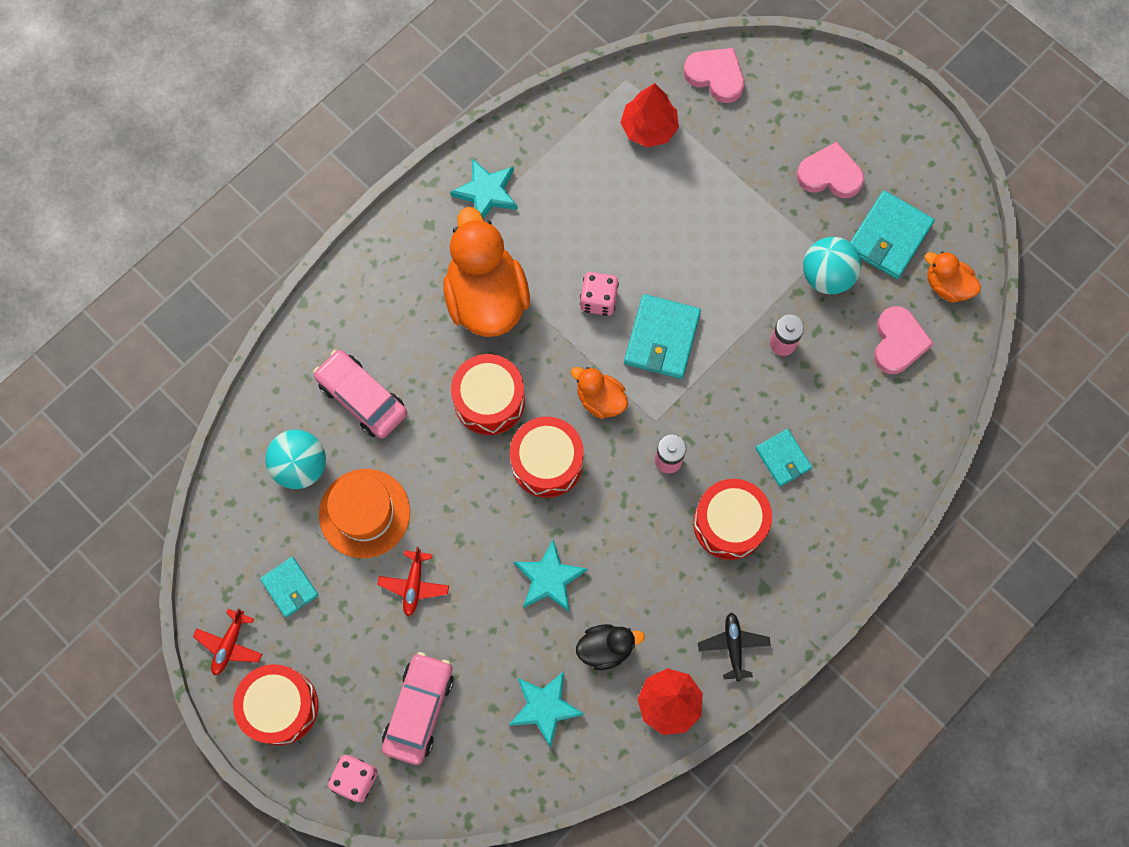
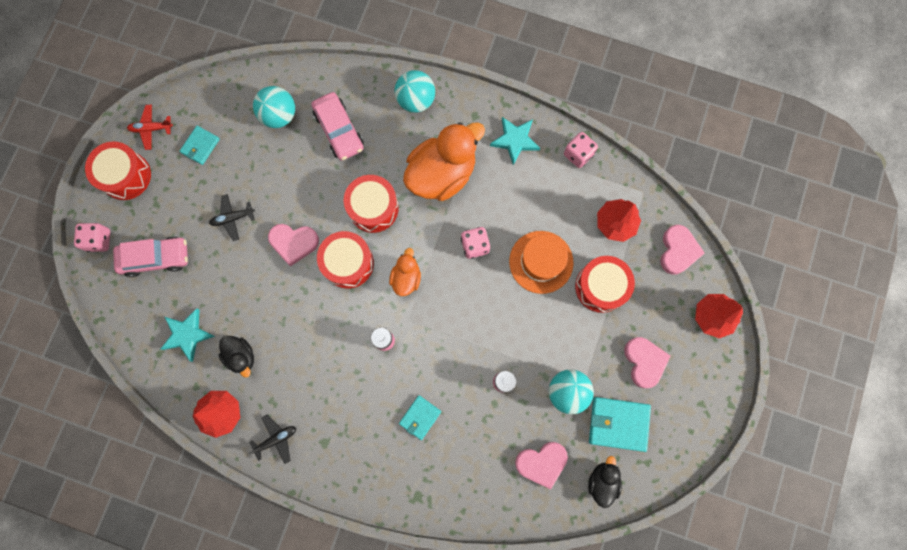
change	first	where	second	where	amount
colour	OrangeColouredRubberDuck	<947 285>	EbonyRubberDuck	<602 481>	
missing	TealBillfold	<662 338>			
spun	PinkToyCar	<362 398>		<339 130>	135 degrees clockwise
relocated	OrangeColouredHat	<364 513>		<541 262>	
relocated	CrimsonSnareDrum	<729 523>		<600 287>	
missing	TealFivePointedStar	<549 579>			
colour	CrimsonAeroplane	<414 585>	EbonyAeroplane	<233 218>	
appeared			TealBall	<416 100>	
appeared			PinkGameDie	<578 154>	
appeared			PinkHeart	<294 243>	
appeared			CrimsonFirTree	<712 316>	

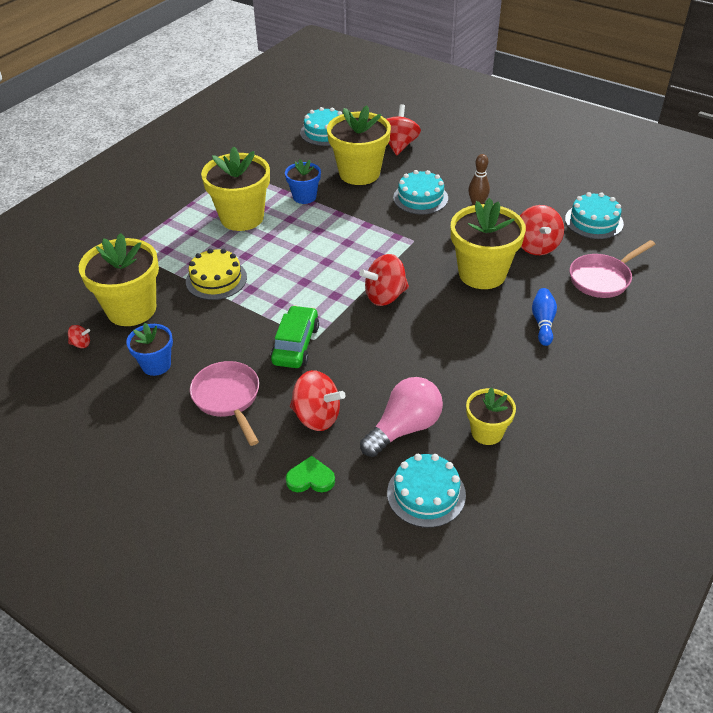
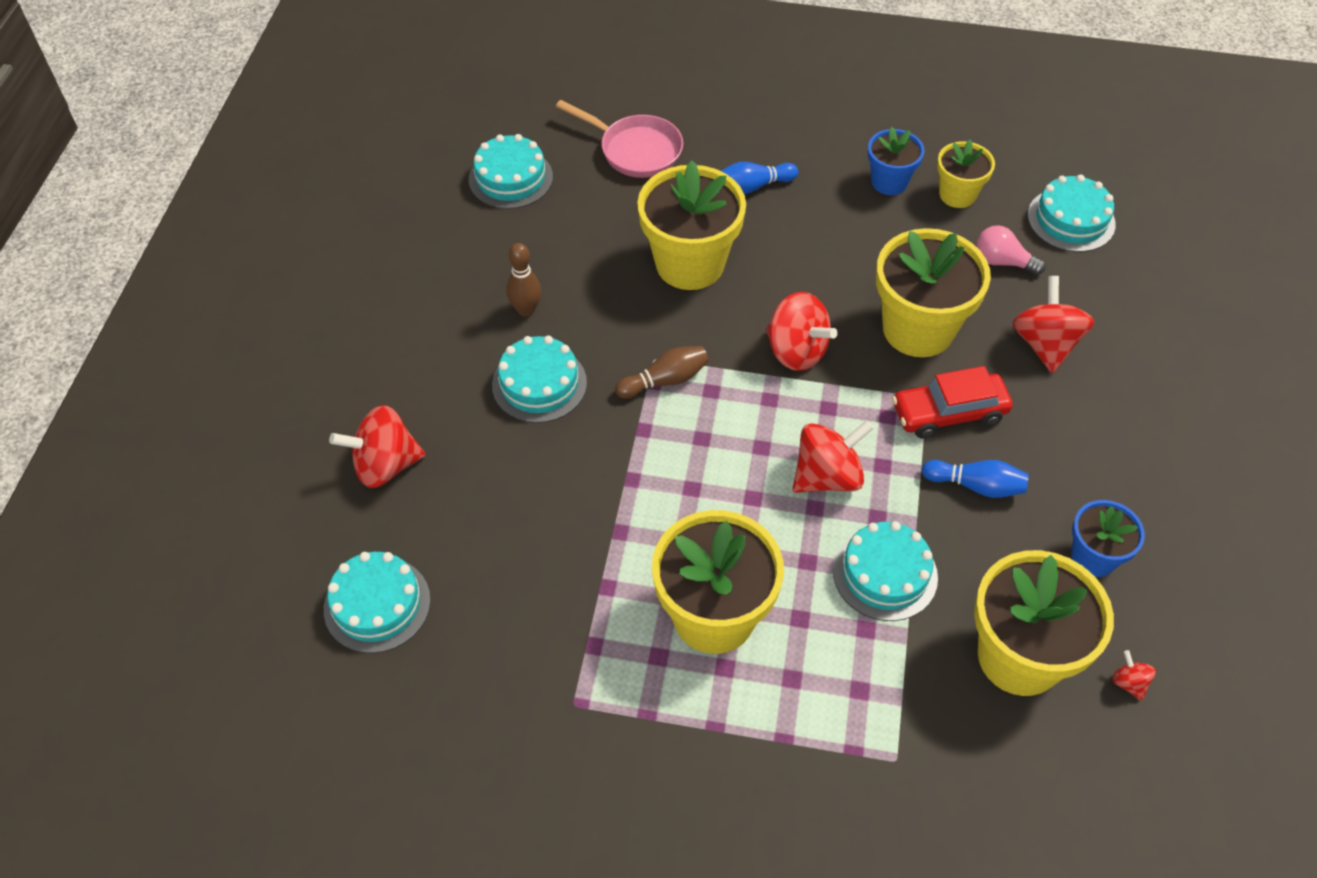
change	first	where	second	where	amount
relocated	YellowPottedPlant	<359 173>		<918 329>	
relocated	BluePottedPlant	<304 197>		<889 182>	
relocated	CrimsonSpinningTop	<536 246>		<827 476>	
colour	YellowCake	<216 279>	TealCake	<885 574>	
colour	EmeraldToyCar	<296 344>	CrimsonToyCar	<949 413>	
missing	PinkFryingPan	<228 398>			
size	PinkLightBulb	<404 428>		<1002 262>	x0.61
missing	EmeraldHeart	<310 478>			
appeared			RussetTenpin	<665 380>	
appeared			BlueTenpin	<976 485>	

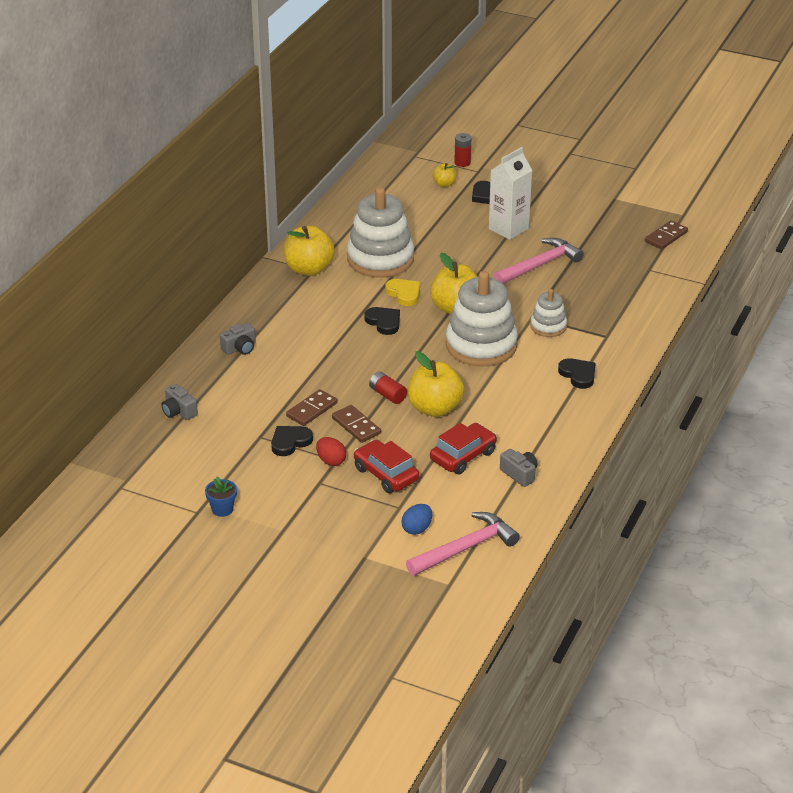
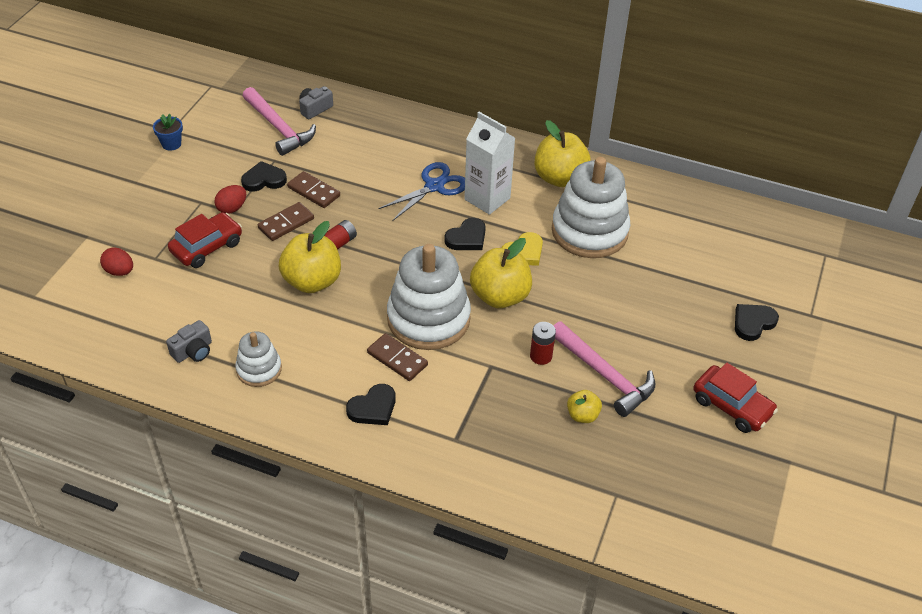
change	first	where	second	where	amount
relocated	CrimsonPowerCell	<462 162>		<541 356>	
relocated	WhiteJuiceCarton	<508 229>		<487 199>	
relocated	YellowToyApple	<444 184>		<582 415>	
relocated	RussetDomino	<666 237>		<397 359>	
relocated	WhiteStackingRings	<548 326>		<259 369>	
missing	AshGreyCamera	<240 348>			
relocated	CrimsonToyCar	<463 456>		<731 406>	
spun	EbonyHeart	<290 442>		<264 180>	60 degrees counterclockwise
colour	BlueEggShape	<417 529>	CrimsonEggShape	<119 271>	
relocated	PinkCarpenter'sHammer	<466 548>		<278 128>	
appeared			BluePairOfScissors	<434 186>	

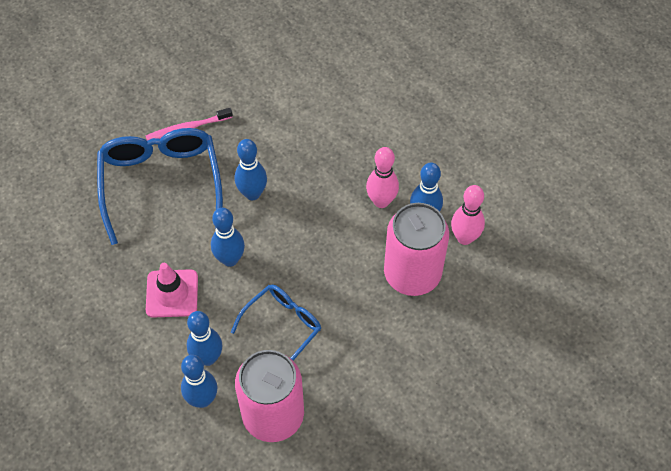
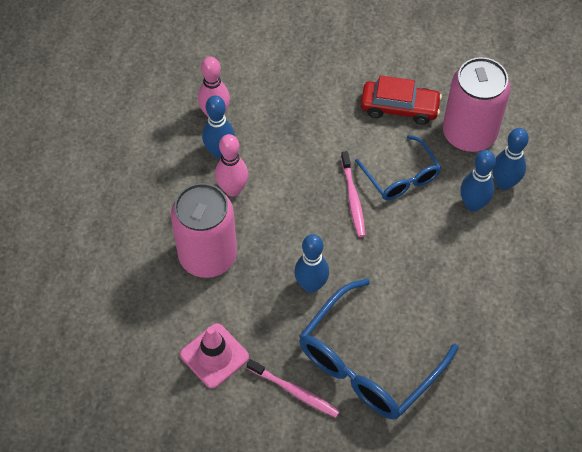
change	first	where	second	where	amount
relocated	PinkTin	<412 274>		<208 255>	
missing	BlueTenpin	<230 259>			
relocated	PinkRoadCone	<172 293>		<214 356>	
spun	BlueSpectacles	<282 326>		<401 177>	120 degrees counterclockwise
appeared			CrimsonToyCar	<399 107>	
appeared			PinkToothBrush	<353 198>	

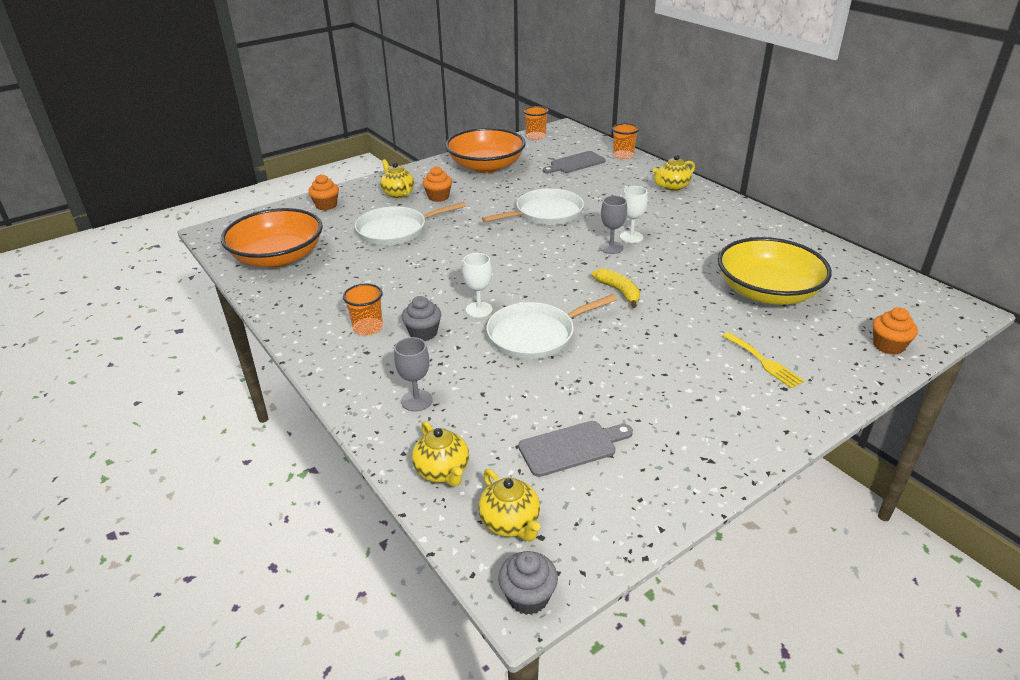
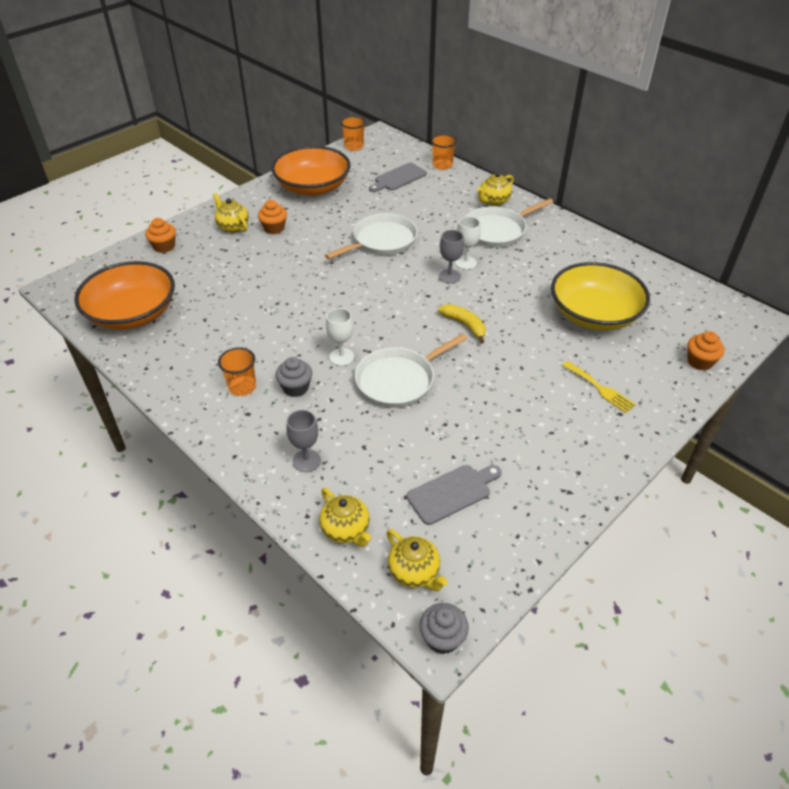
change	first	where	second	where	amount
relocated	WhiteFryingPan	<395 230>		<497 230>	

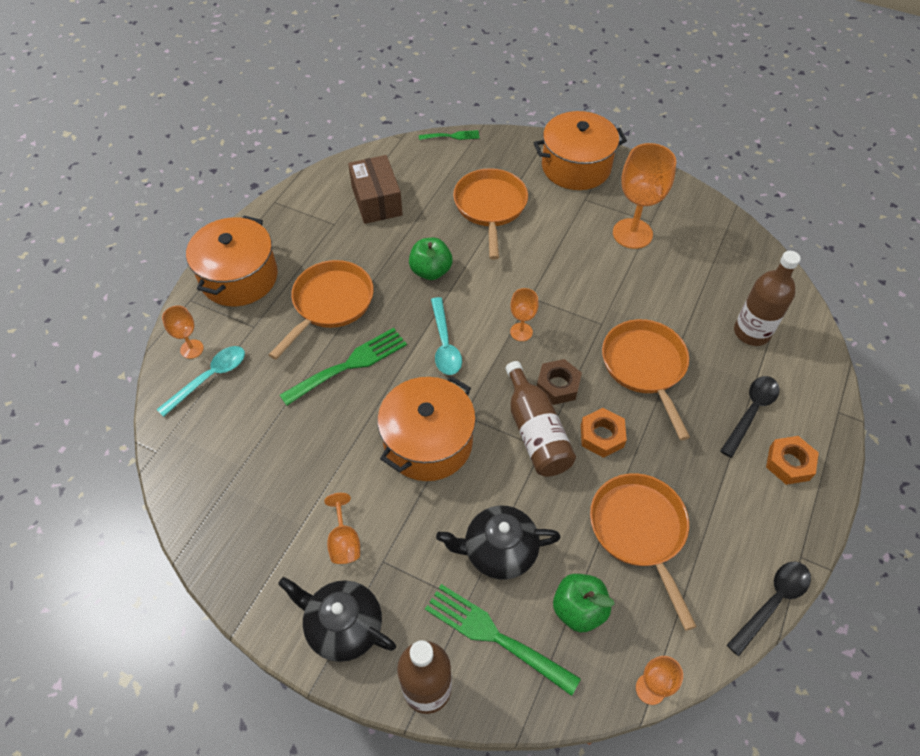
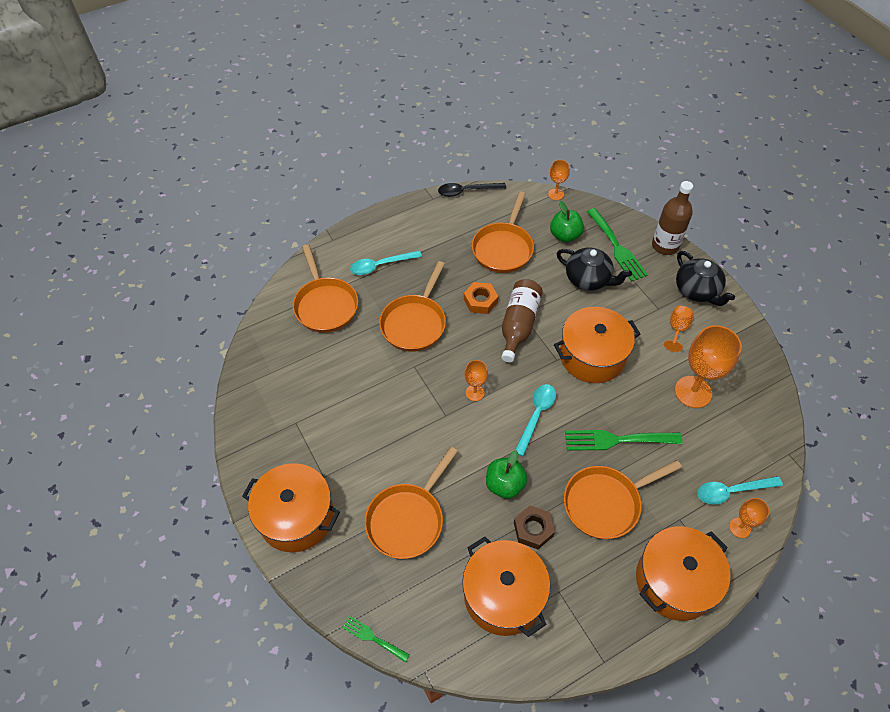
change	first	where	second	where	amount
relocated	OrangeColouredChalice	<632 233>		<693 392>	
exchanged	RussetParcel	<376 201>	OrangeColouredCookingPot	<503 595>	
exchanged	RussetDrinkBottle	<751 332>	OrangeColouredFryingPan	<325 305>	
relocated	RussetNut	<558 385>		<533 529>	
colour	EbonyTeaspoon	<751 412>	TealTeaspoon	<380 265>	
missing	OrangeColouredNut	<789 463>			

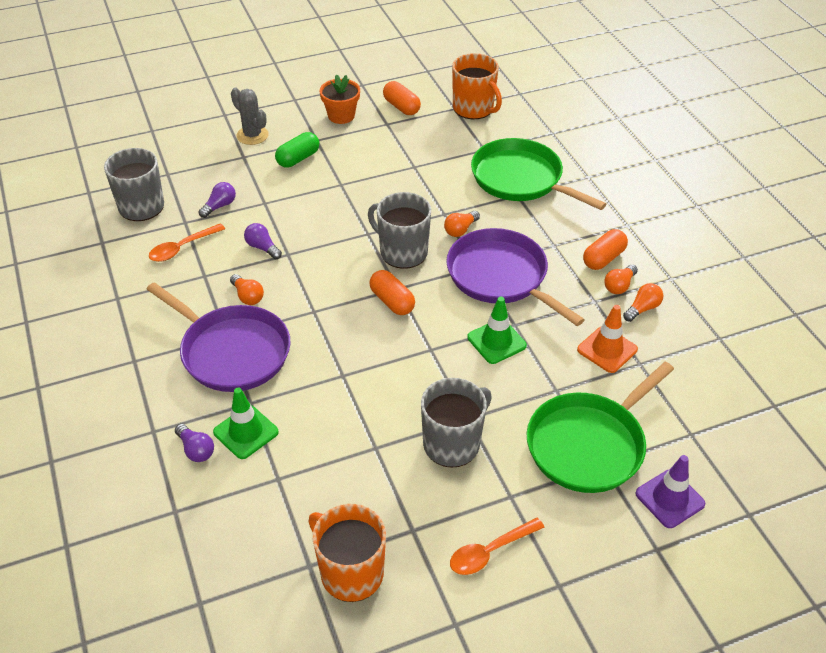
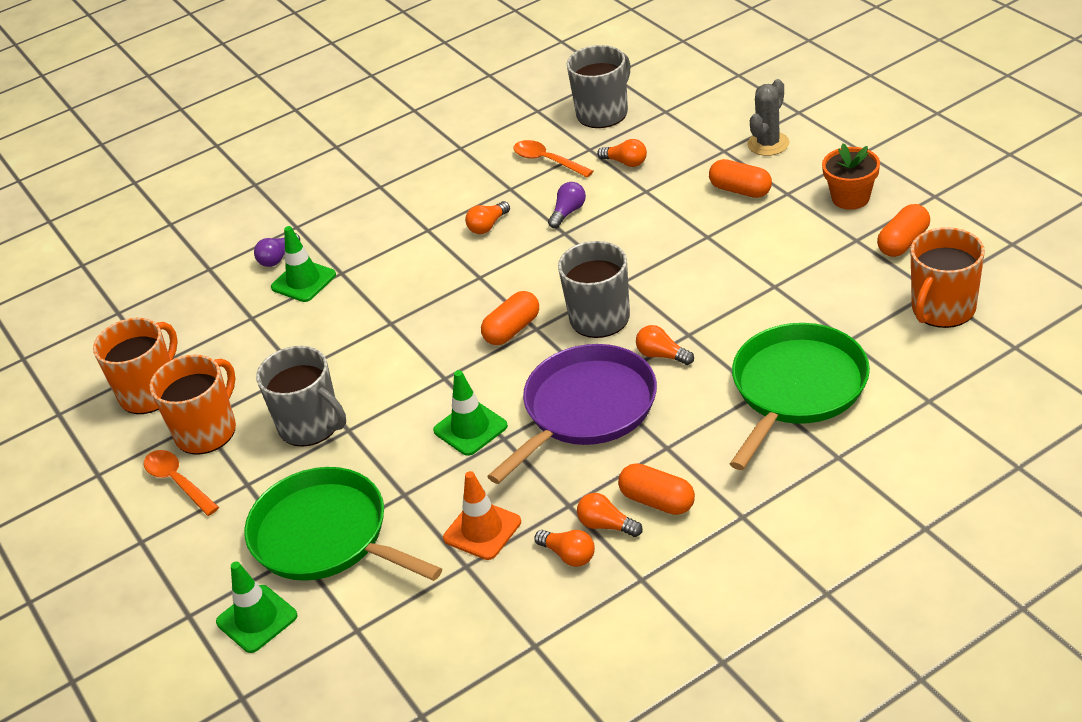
change	first	where	second	where	amount
colour	EmeraldPillShape	<298 159>	OrangeColouredPillShape	<740 190>	
colour	VioletLightBulb	<219 206>	OrangeColouredLightBulb	<625 162>	
missing	VioletFryingPan	<231 351>			
colour	VioletRoadCone	<669 499>	EmeraldRoadCone	<257 619>	
appeared			OrangeColouredMug	<207 431>	

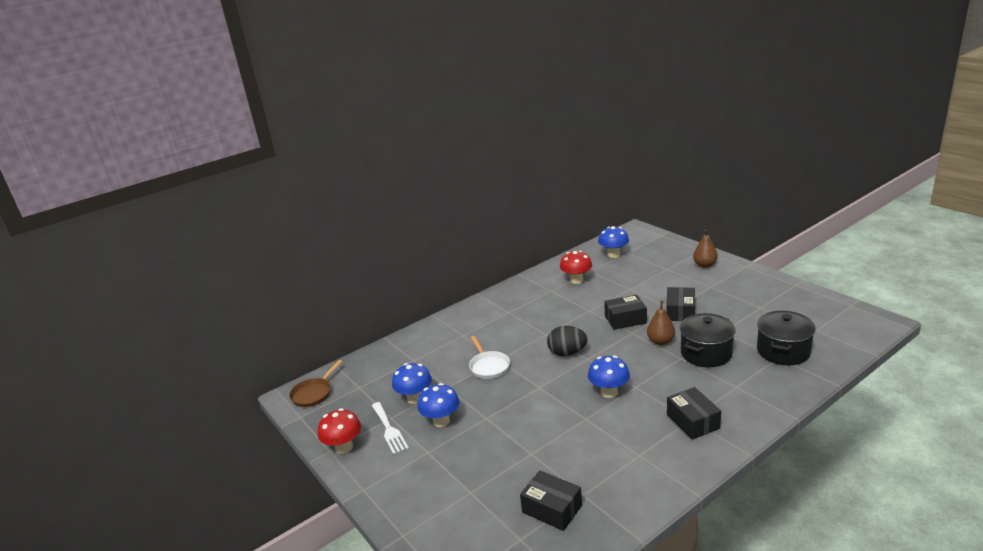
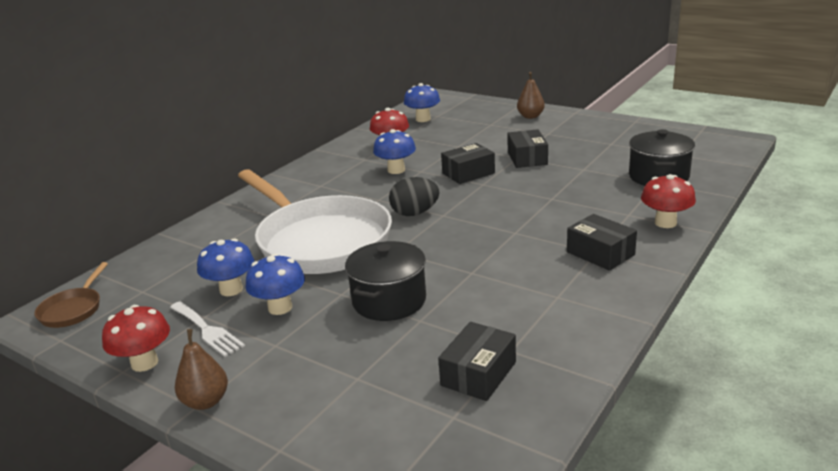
change	first	where	second	where	amount
relocated	RussetPear	<660 341>		<206 401>	
relocated	EbonyCookingPot	<706 353>		<389 301>	
size	WhiteFryingPan	<488 366>		<319 241>	x2.47
relocated	BlueToadstool	<609 392>		<396 170>	
spun	EbonyParcel	<552 509>		<478 374>	75 degrees counterclockwise
appeared			CrimsonToadstool	<665 223>	

